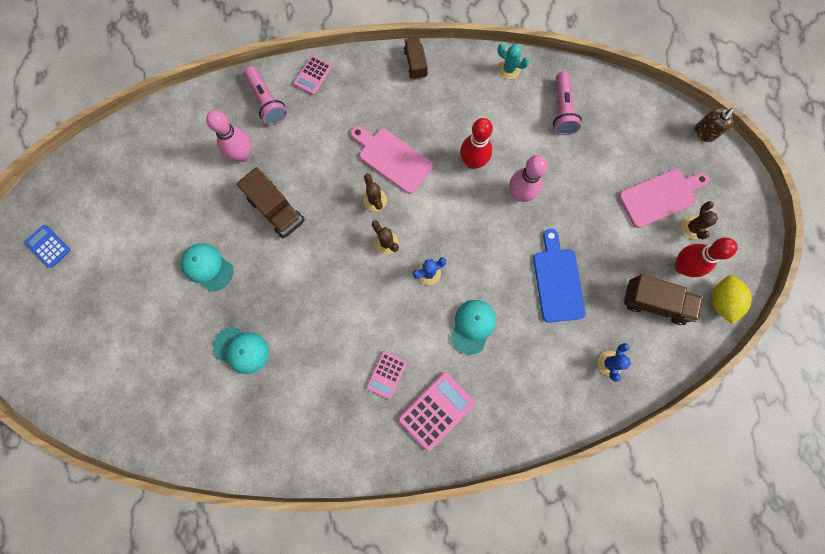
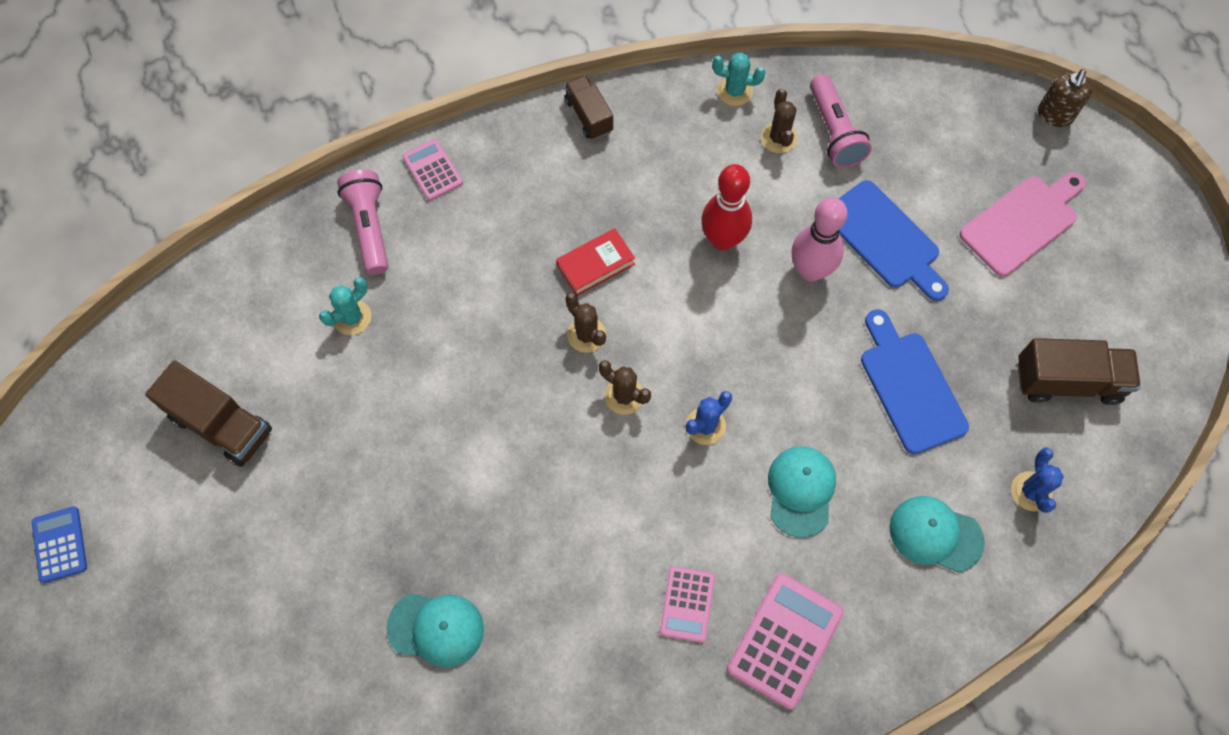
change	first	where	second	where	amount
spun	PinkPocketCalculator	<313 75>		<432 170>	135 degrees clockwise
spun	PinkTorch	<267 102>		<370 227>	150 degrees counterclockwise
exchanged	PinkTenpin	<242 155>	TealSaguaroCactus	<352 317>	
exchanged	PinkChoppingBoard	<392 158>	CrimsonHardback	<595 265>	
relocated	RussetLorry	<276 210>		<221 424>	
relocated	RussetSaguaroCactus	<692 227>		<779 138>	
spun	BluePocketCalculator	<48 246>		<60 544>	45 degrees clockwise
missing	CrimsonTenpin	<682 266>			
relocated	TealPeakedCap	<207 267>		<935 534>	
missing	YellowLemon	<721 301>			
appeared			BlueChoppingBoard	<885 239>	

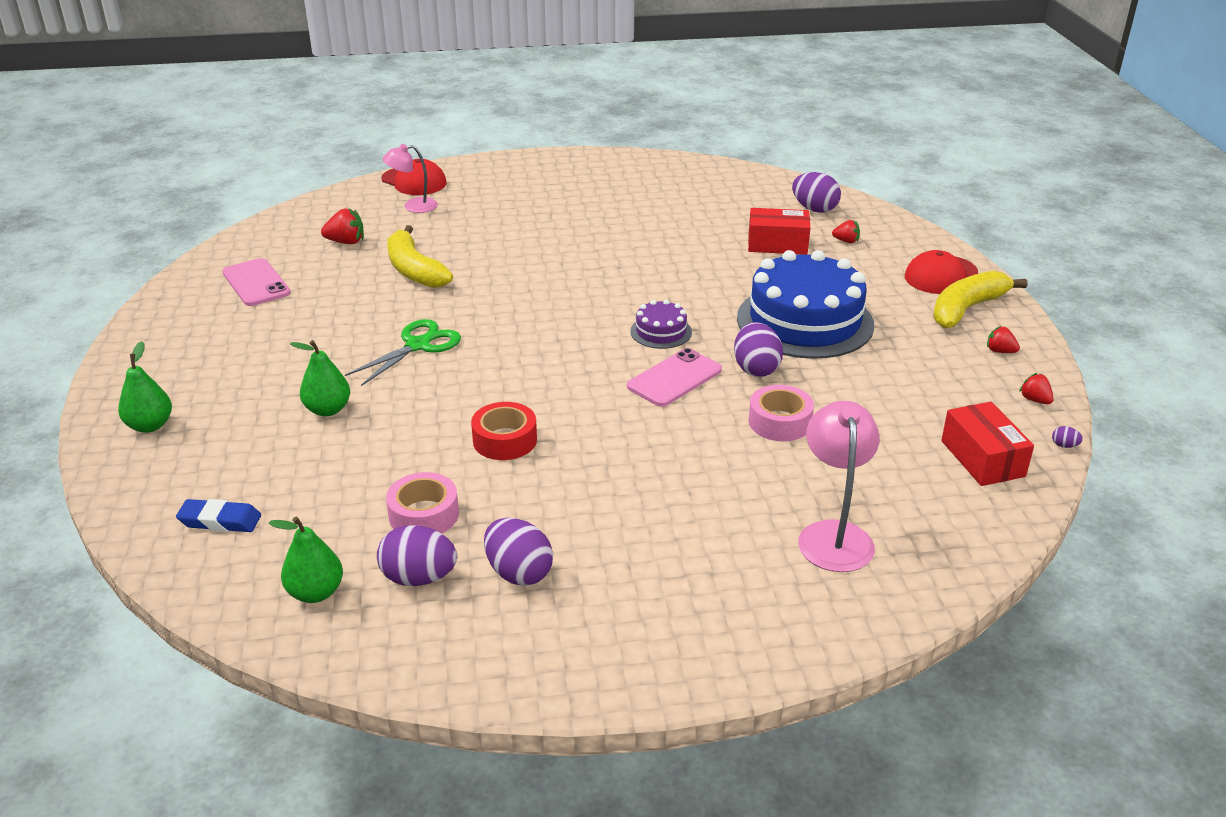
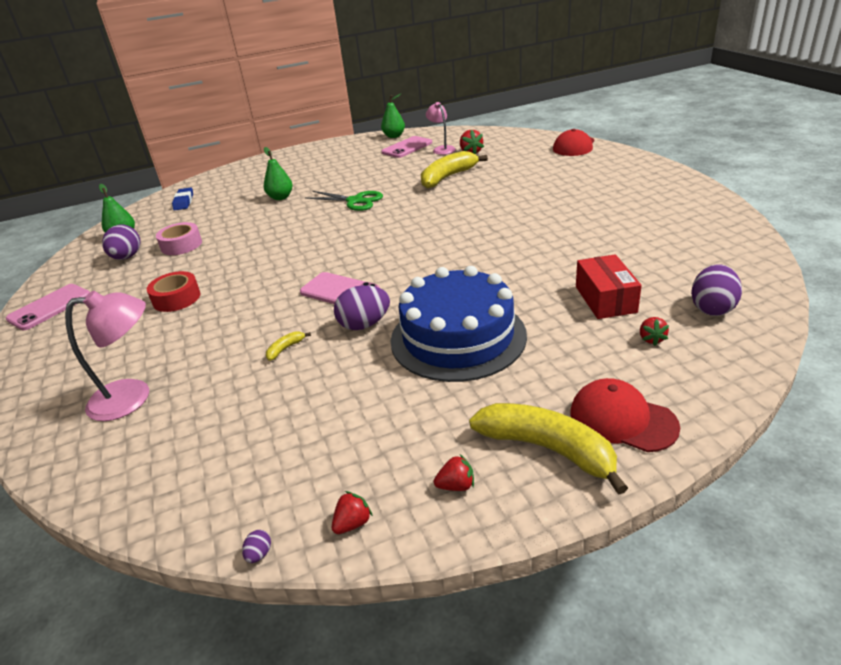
change	first	where	second	where	amount
relocated	PinkReadingLamp	<413 206>		<442 149>	
missing	VioletCake	<661 332>			
spun	CrimsonStrawberry	<1000 351>		<456 485>	60 degrees clockwise
relocated	EmeraldPear	<150 426>		<394 136>	
exchanged	PinkRollOfTape	<779 422>	YellowBanana	<285 349>	
relocated	CrimsonRollOfTape	<505 440>		<176 298>	
missing	CrimsonParcel	<982 458>			
missing	VioletEggShape	<519 573>			
appeared			PinkPhone	<50 307>	

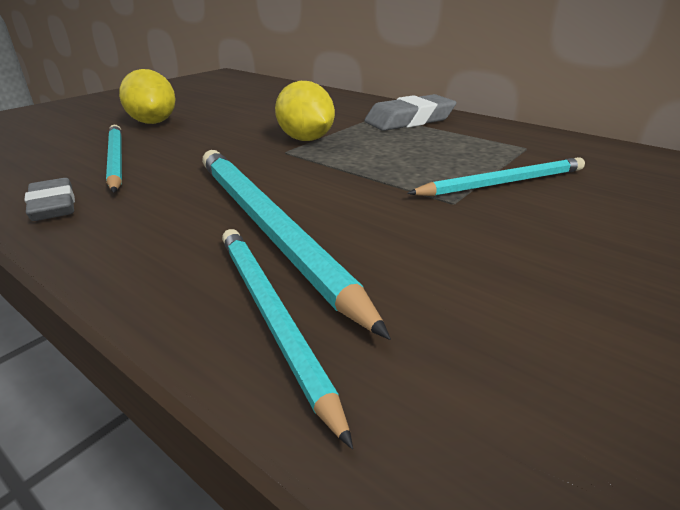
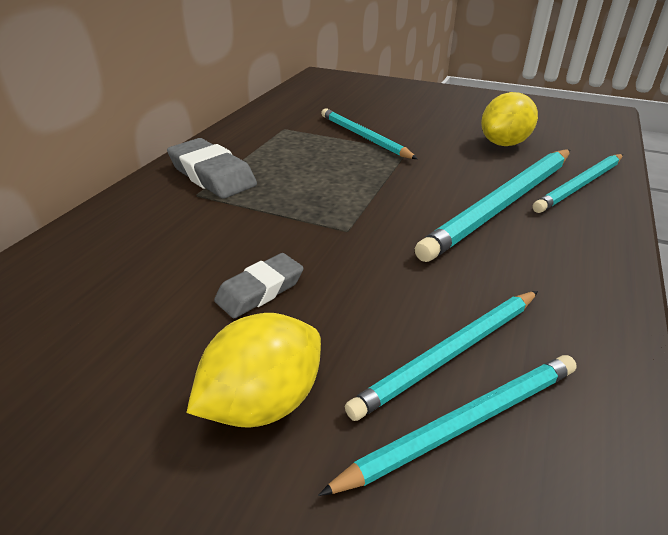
change	first	where	second	where	amount
relocated	YellowLemon	<305 139>		<504 143>	
relocated	AshGreyEraser	<53 206>		<260 290>	
appeared			TealPencil	<463 423>	

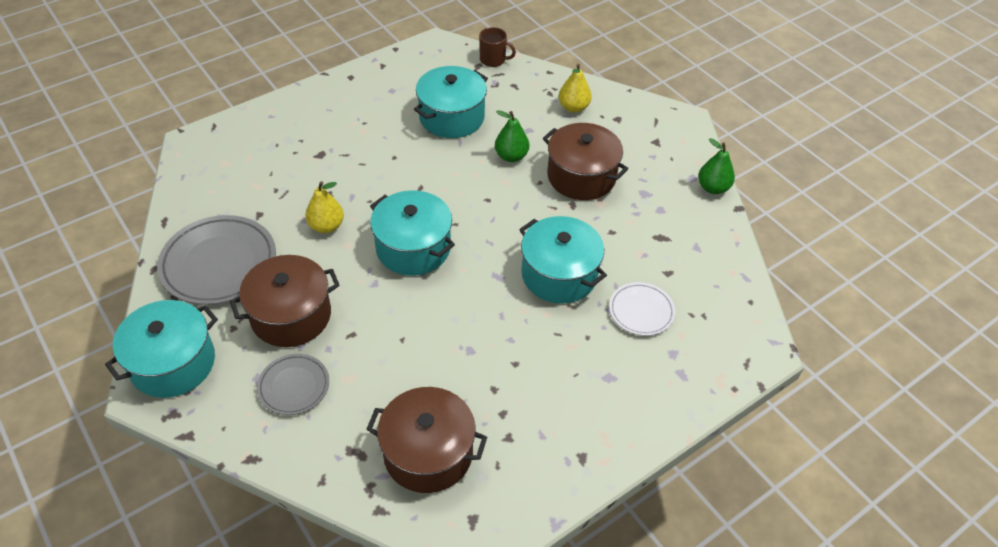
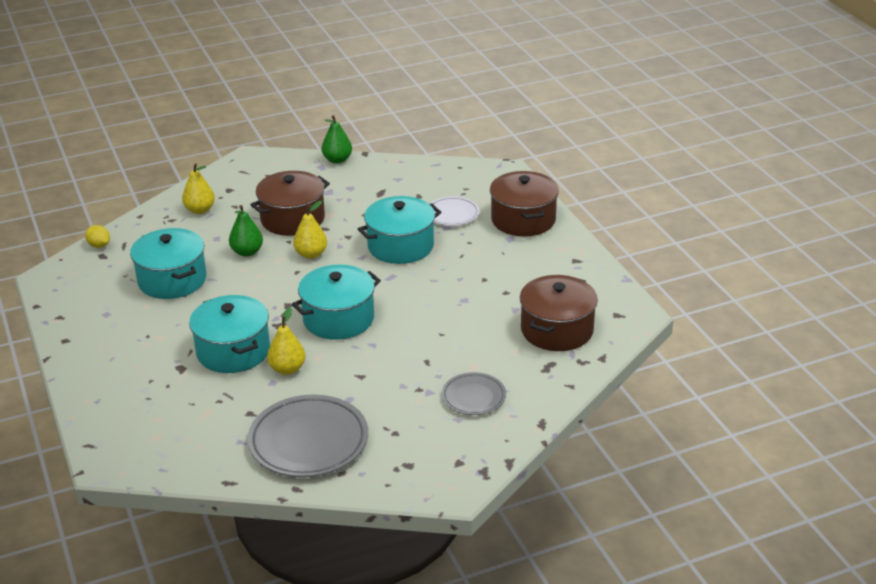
change	first	where	second	where	amount
exchanged	RussetMug	<493 60>	YellowLemon	<99 245>	
relocated	RussetCookingPot	<291 315>		<523 220>	
relocated	TealCookingPot	<173 363>		<233 351>	
appeared			YellowPear	<311 254>	

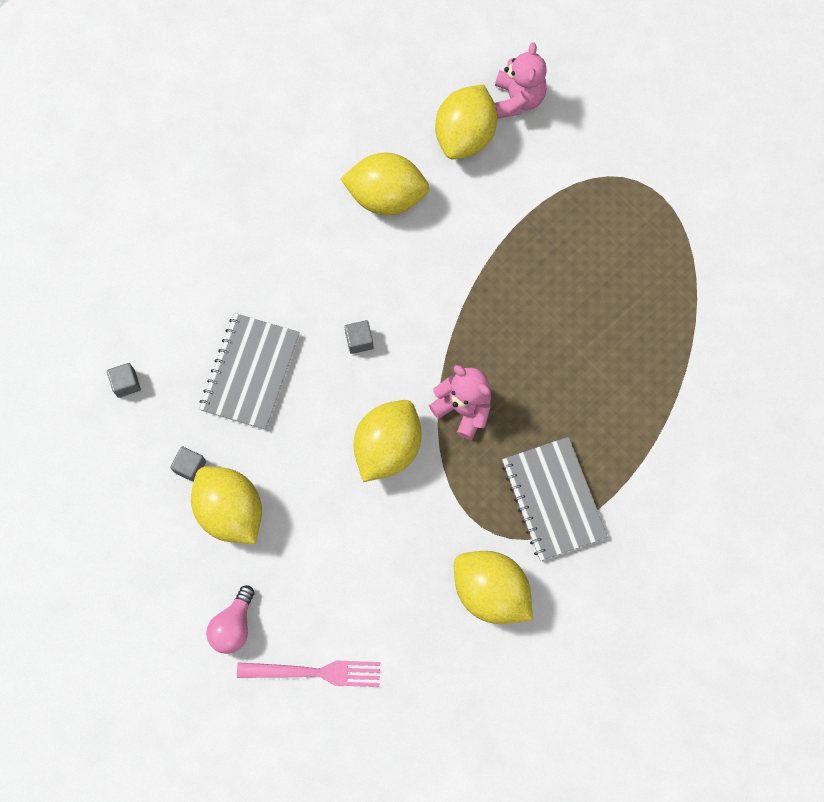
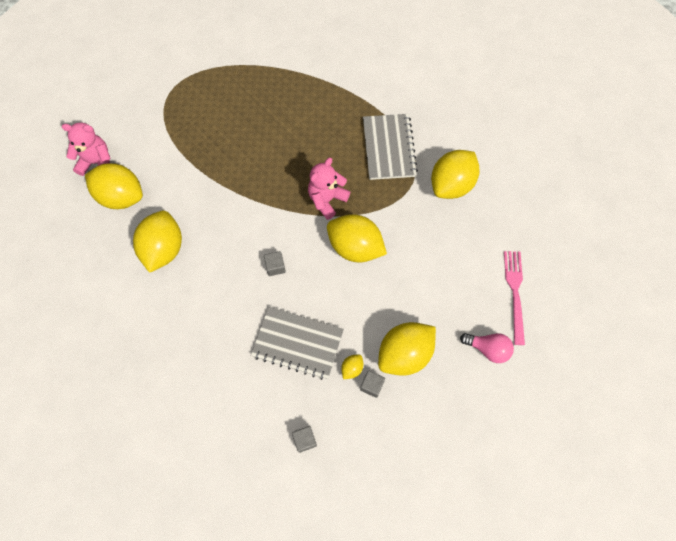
change	first	where	second	where	amount
spun	AshGreyExerciseBook	<553 499>		<389 148>	75 degrees counterclockwise
appeared			YellowLemon	<352 368>	

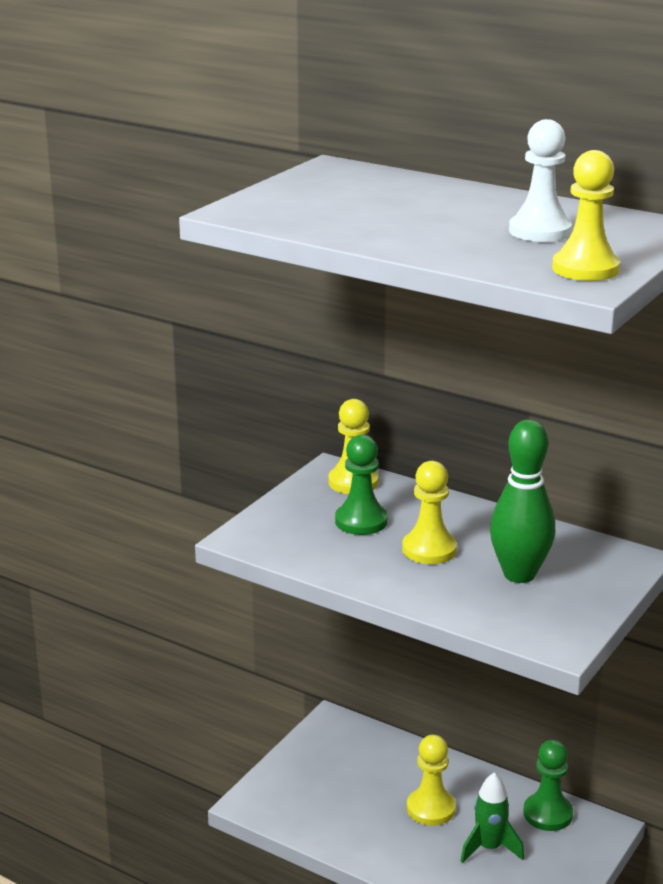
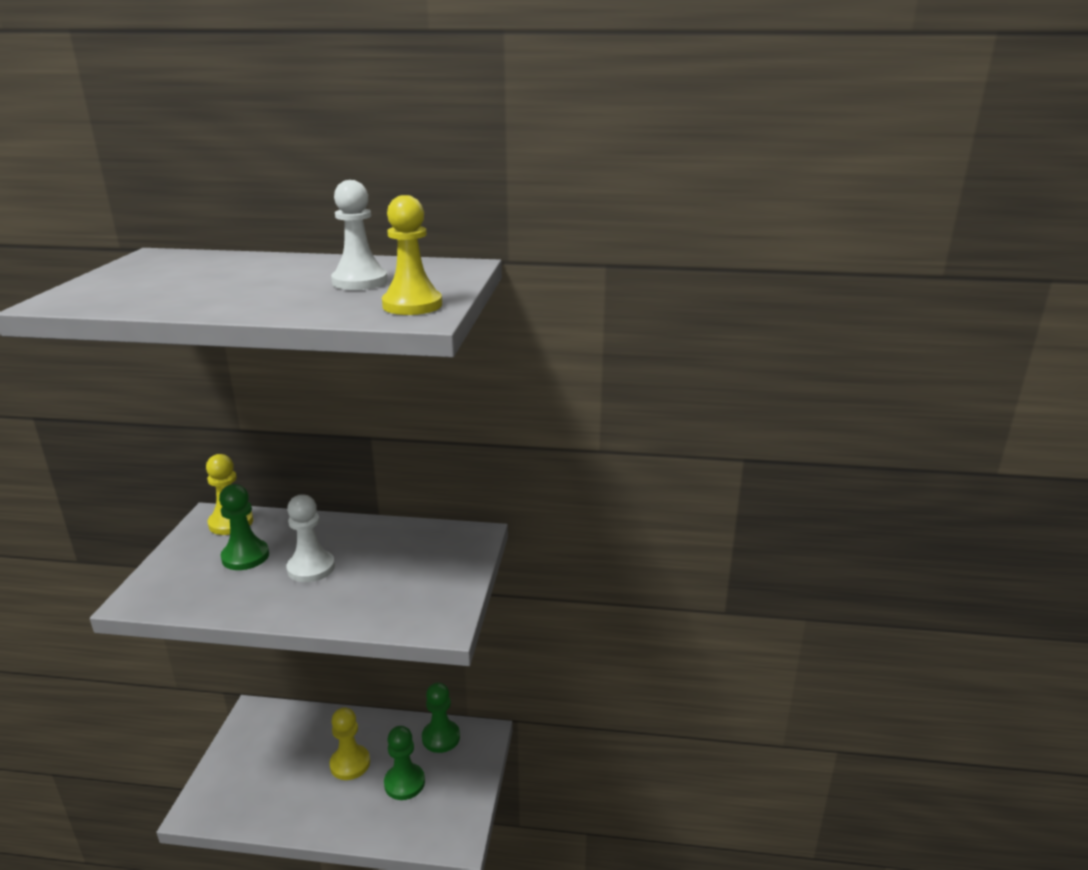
change	first	where	second	where	amount
missing	EmeraldTenpin	<519 574>			
colour	YellowChessPawn	<429 550>	WhiteChessPawn	<311 568>	
exchanged	EmeraldRocket	<489 848>	EmeraldChessPawn	<404 783>	

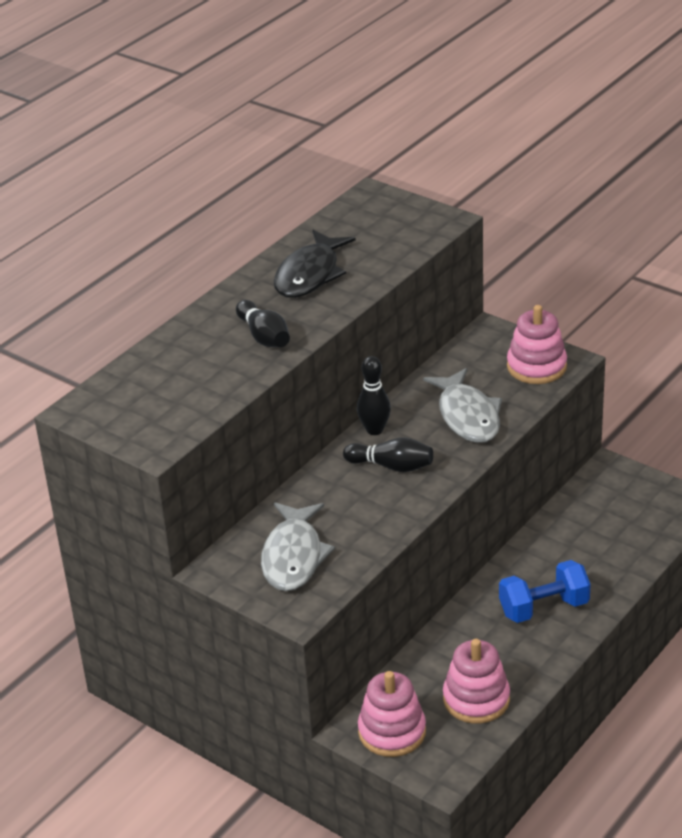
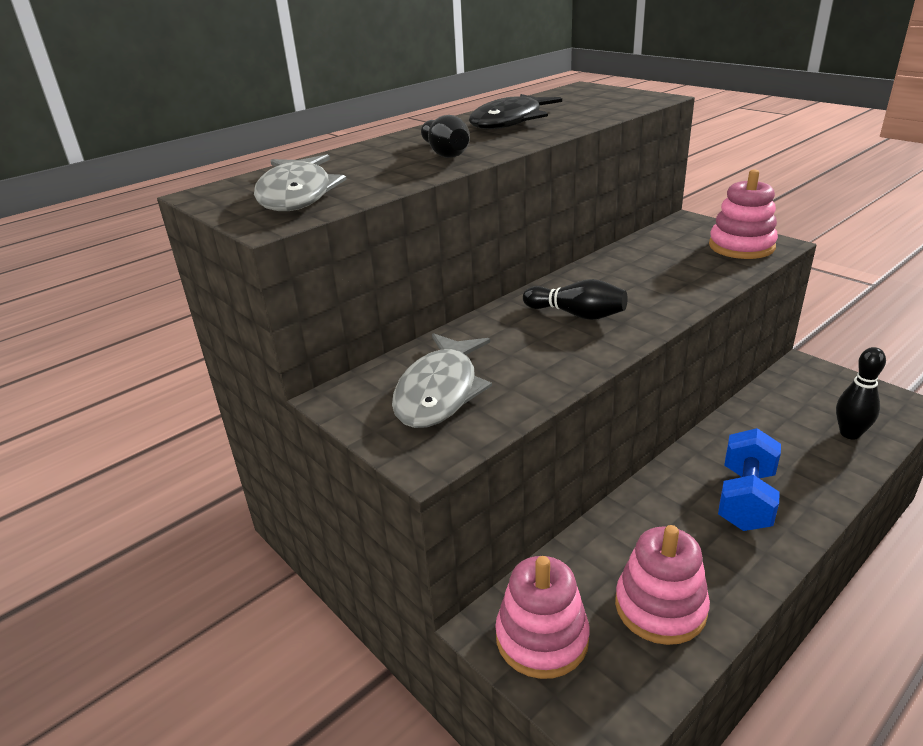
change	first	where	second	where	amount
relocated	EbonyTenpin	<374 430>		<850 433>	
relocated	AshGreyToyFish	<467 416>		<297 195>	
spun	BlueFreeWeight	<544 608>		<745 499>	60 degrees counterclockwise

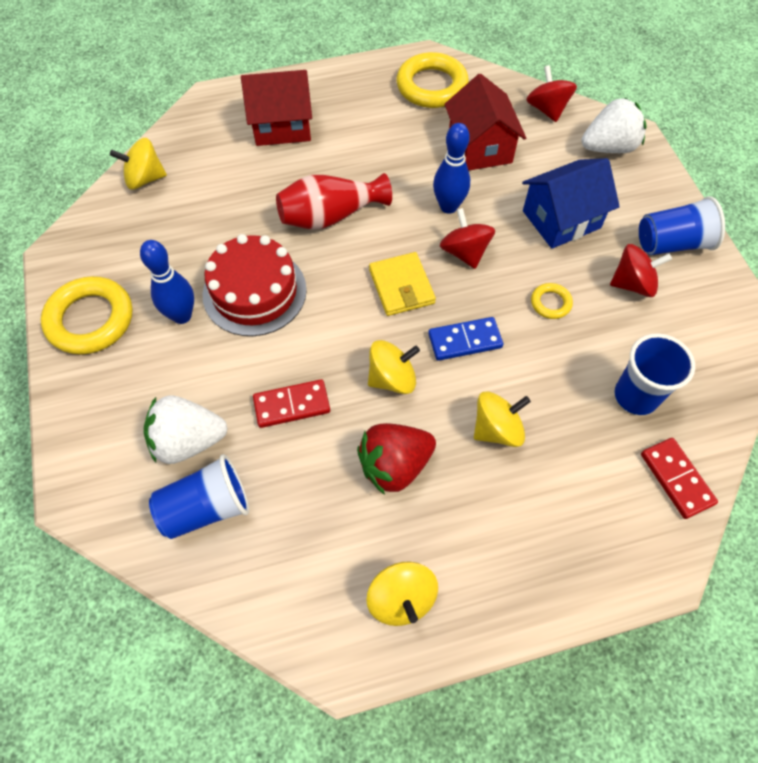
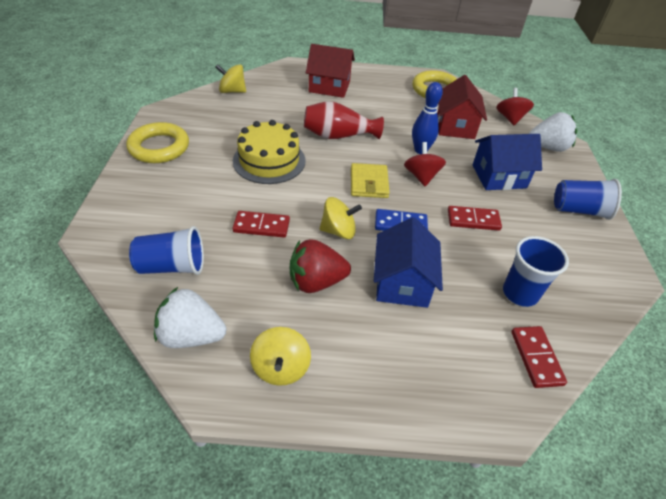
change	first	where	second	where	amount
colour	CrimsonCake	<254 292>	YellowCake	<269 160>	
missing	BlueTenpin	<182 315>			
missing	CrimsonSpinningTop	<632 284>			
exchanged	YellowTorus	<550 303>	CrimsonDomino	<473 220>	
exchanged	YellowSpinningTop	<497 429>	BlueToyHouse	<402 282>	
relocated	WhiteStrawberry	<188 441>		<191 335>	

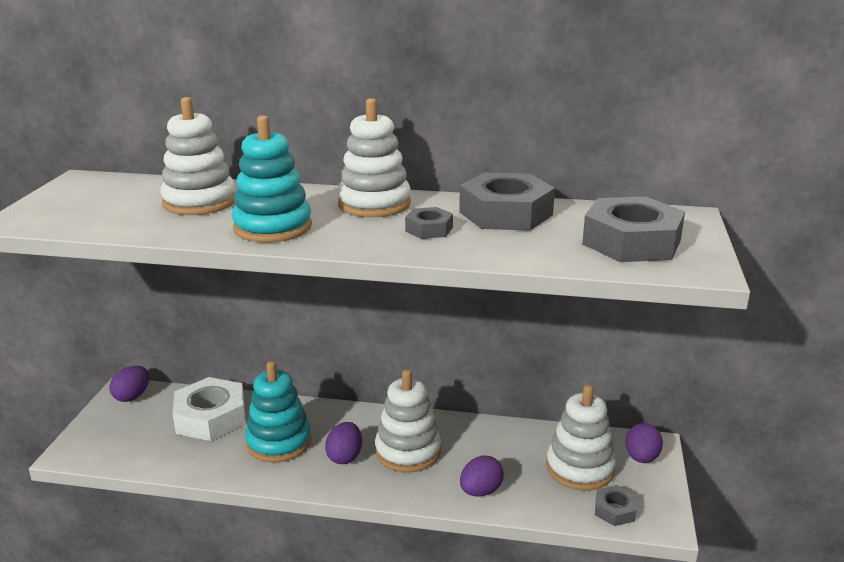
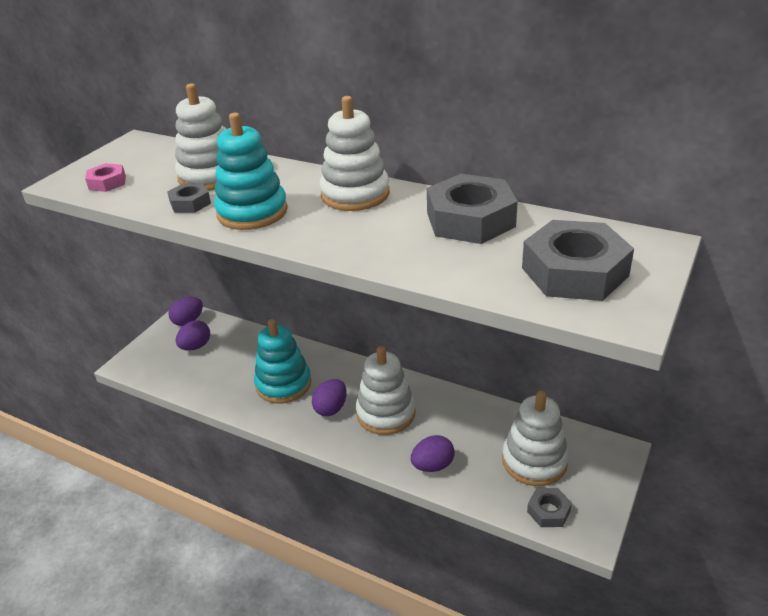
change	first	where	second	where	amount
relocated	AshGreyNut	<429 229>		<190 203>	
missing	WhiteNut	<211 417>			
relocated	VioletEggShape	<641 458>		<196 346>	
appeared			PinkNut	<107 182>	

